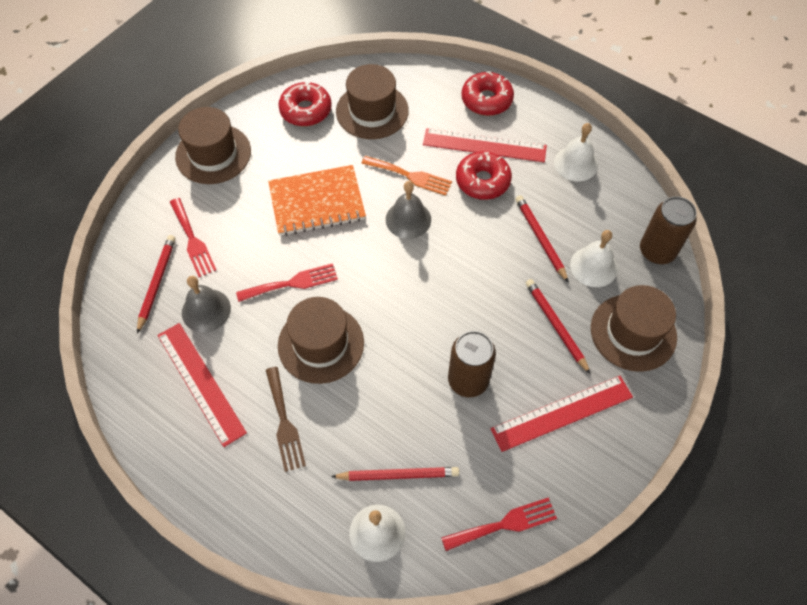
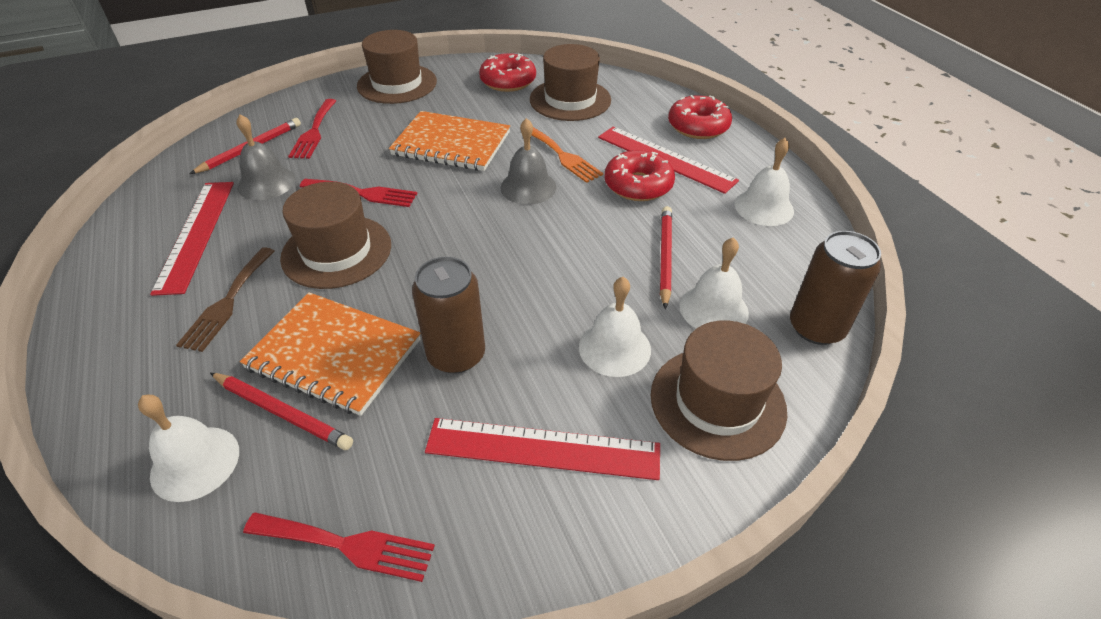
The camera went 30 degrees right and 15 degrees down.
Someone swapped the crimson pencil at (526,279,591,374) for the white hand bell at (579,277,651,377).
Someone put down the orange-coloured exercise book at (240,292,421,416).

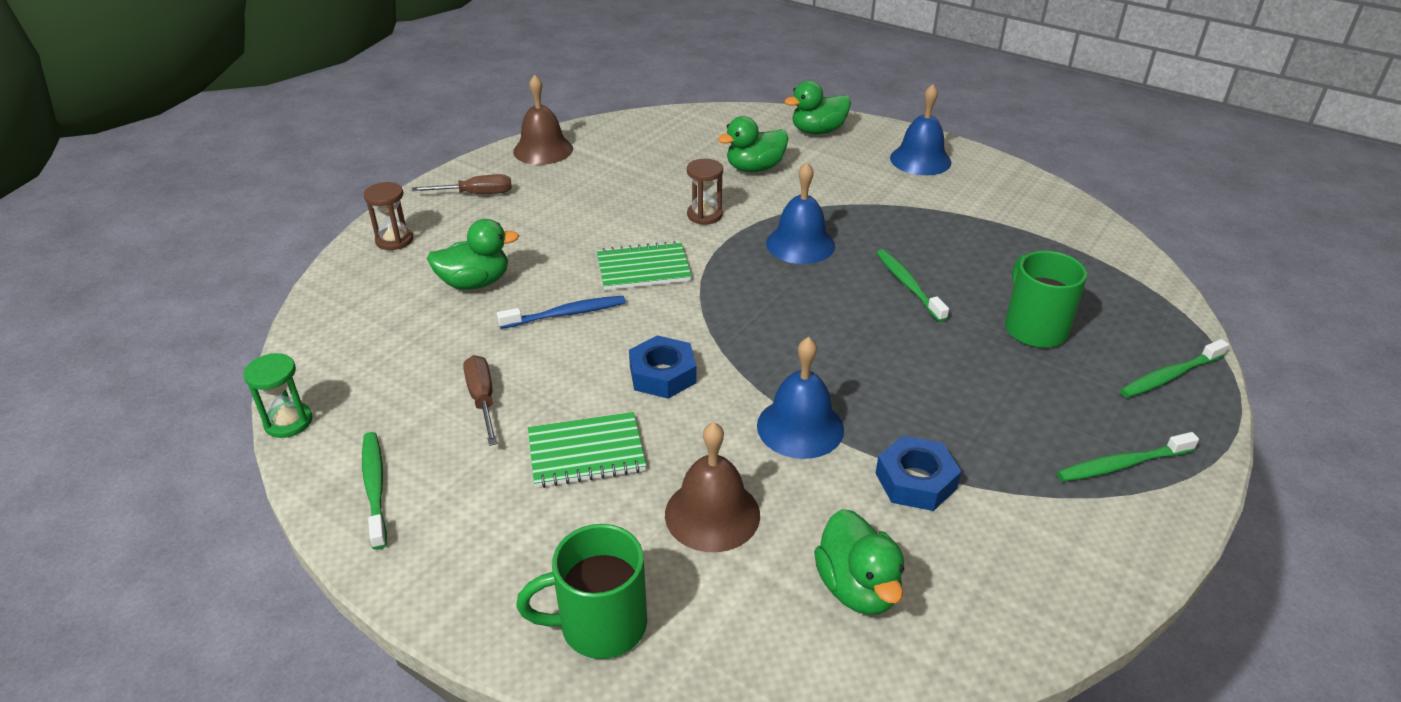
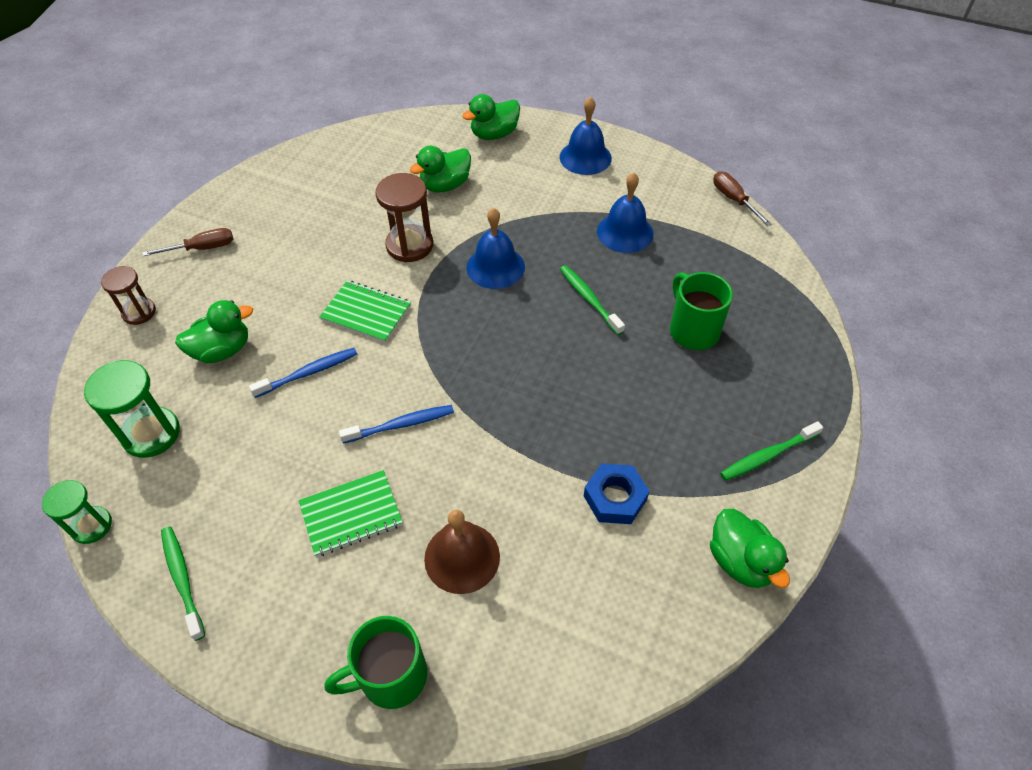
The camera went 10 degrees left and 15 degrees up.
Someone carried the dark brown hand screwdriver from (463,355,498,446) to (713,171,772,226).
Someone took away the dark brown hand bell at (513,75,573,165).
Someone rotated the emerald exercise book at (597,241,692,290) by 45 degrees clockwise.
Someone swapped the cobalt hex nut at (629,335,697,399) for the cobalt dental brush at (339,405,454,443).
Someone scaled the dark brown hourglass at (687,159,723,225) by 1.54.
Someone carried the cobalt hand bell from (757,337,844,459) to (597,172,654,253).
Someone carried the emerald duck from (814,509,904,615) to (710,509,790,588).
Someone took away the emerald dental brush at (1120,339,1229,398).
Someone put down the emerald hourglass at (84,360,180,458).

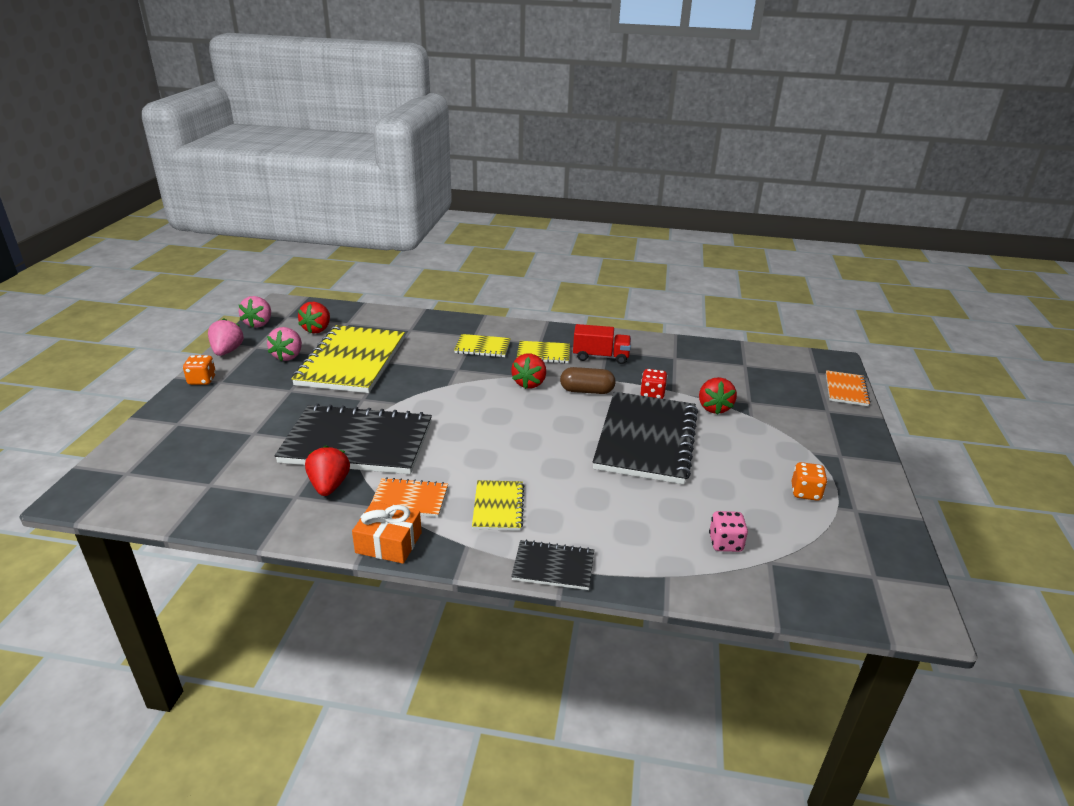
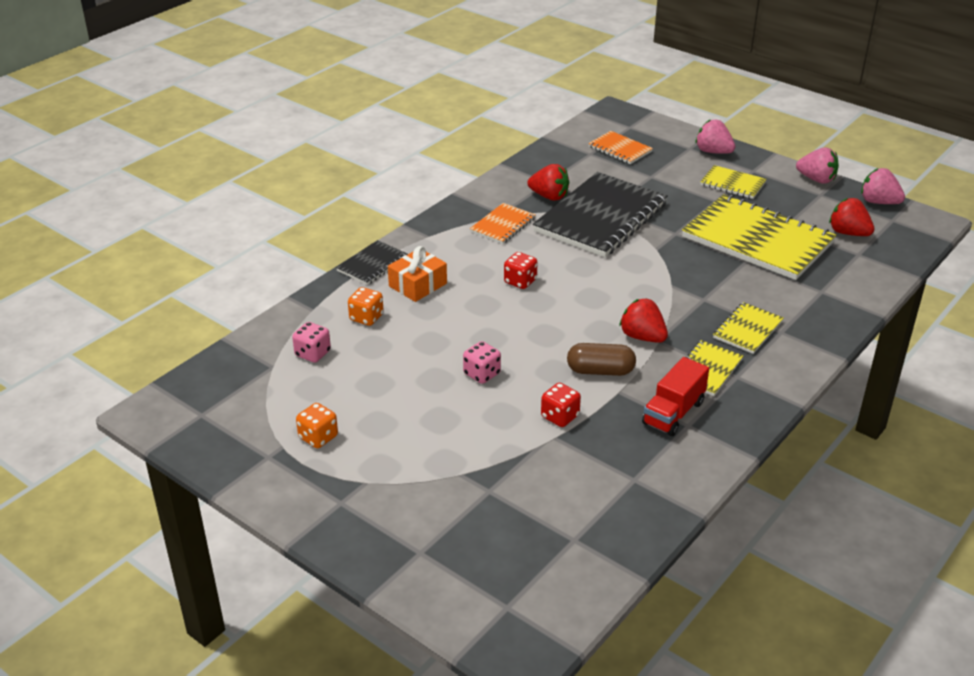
The camera went 120 degrees right and 5 degrees up.
Someone carried the orange-coloured die from (183,355,216,385) to (348,287,384,326).
Someone carried the rose-pink toy strawberry from (267,327,302,361) to (695,119,735,154).
Someone carried the orange-coloured present from (352,501,422,564) to (388,246,447,302).
Someone carried the golden exercise book from (472,480,524,531) to (700,165,767,199).
Someone rotated the dark brown capsule at (560,367,616,394) by 60 degrees clockwise.
Someone swapped the ebony exercise book at (593,392,698,484) for the rose-pink die at (463,341,501,384).
Someone took away the crimson toy strawberry at (699,377,737,415).
Someone carried the orange-coloured exercise book from (826,370,871,406) to (588,131,653,164).
Someone put down the crimson die at (504,252,538,289).

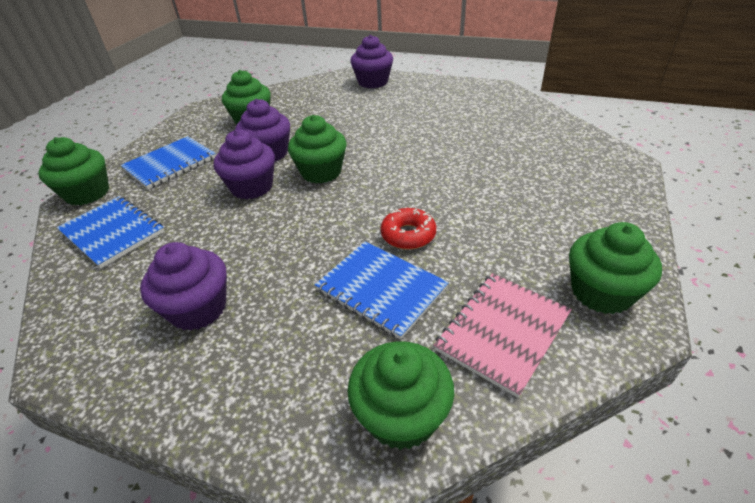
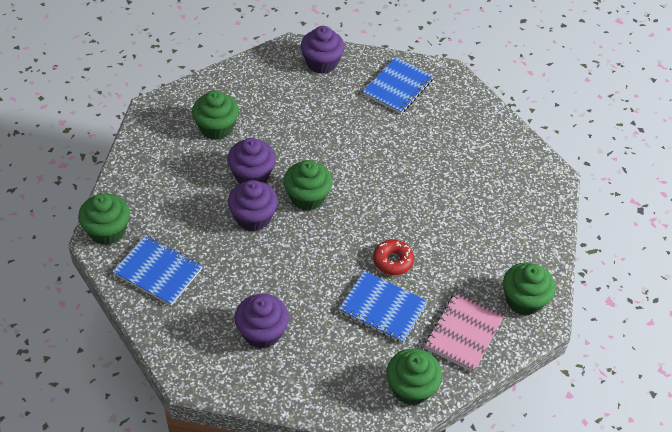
The camera went 15 degrees left and 10 degrees up.
Someone carried the cobalt exercise book from (121,136,216,189) to (363,57,434,114).

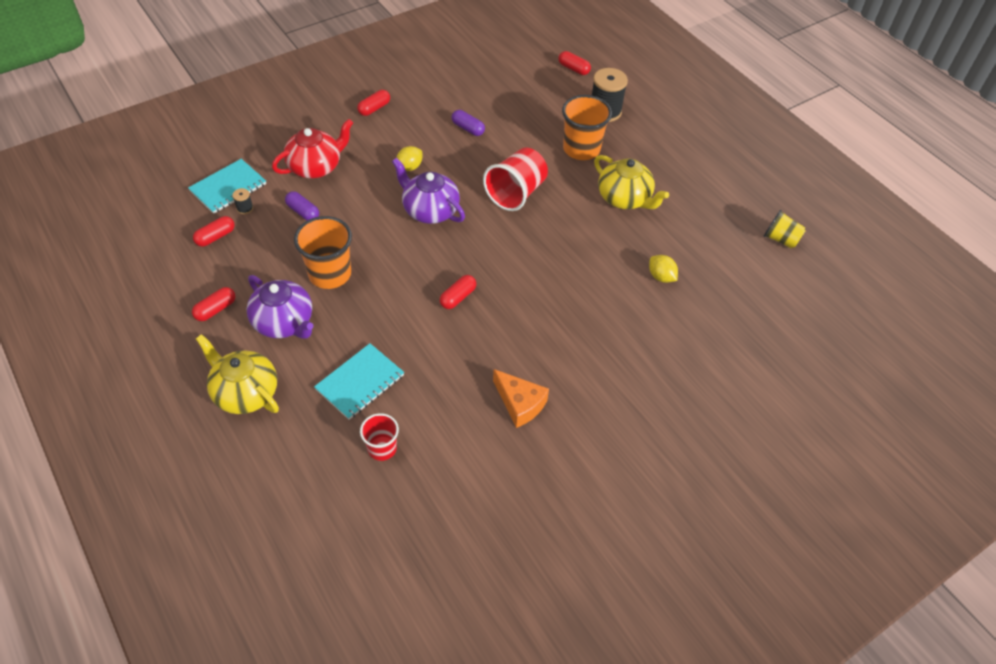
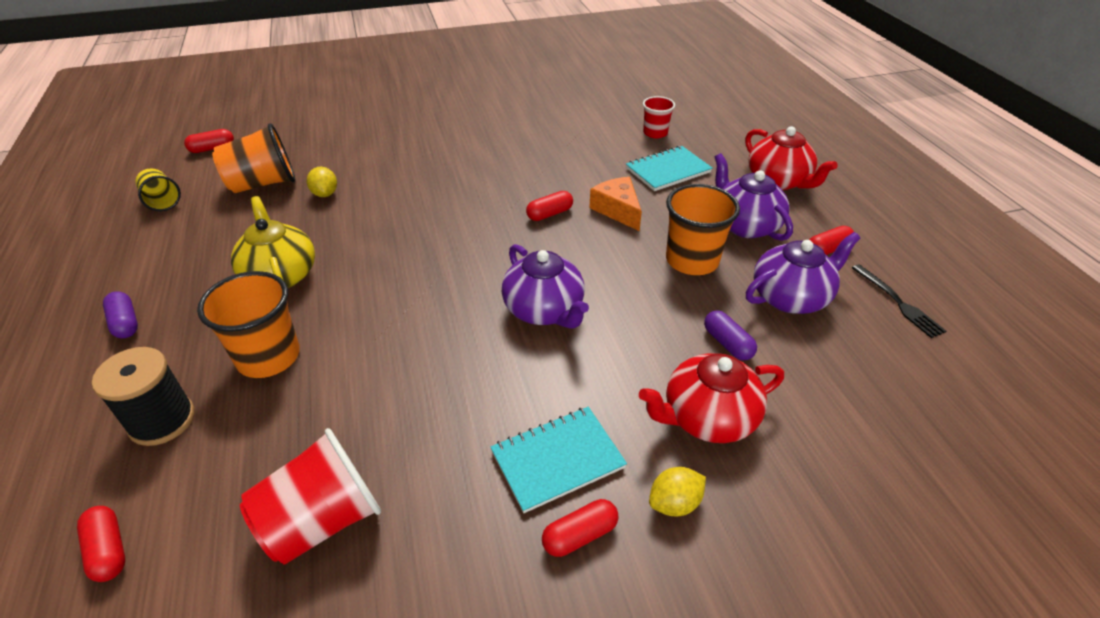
The camera went 160 degrees left and 10 degrees down.
Someone carried the teal exercise book from (188,159,266,214) to (490,407,627,513).
Someone carried the crimson capsule from (193,216,235,247) to (184,129,234,153).
Someone repainted the golden china teapot at (196,334,279,414), which became the crimson china teapot at (745,126,838,190).
Someone took away the ebony reel of thread at (232,188,253,214).
Someone carried the golden lemon from (396,146,422,171) to (649,467,706,516).
Someone carried the violet capsule from (452,110,485,136) to (103,291,138,338).
Someone carried the crimson beaker from (483,148,548,211) to (240,428,381,564).
Someone carried the orange-coloured cheese wedge from (493,369,549,428) to (589,177,642,231).
Someone put down the orange-coloured beaker at (212,123,295,193).
Someone put down the violet china teapot at (746,232,861,314).
Someone put down the ebony fork at (852,264,946,338).

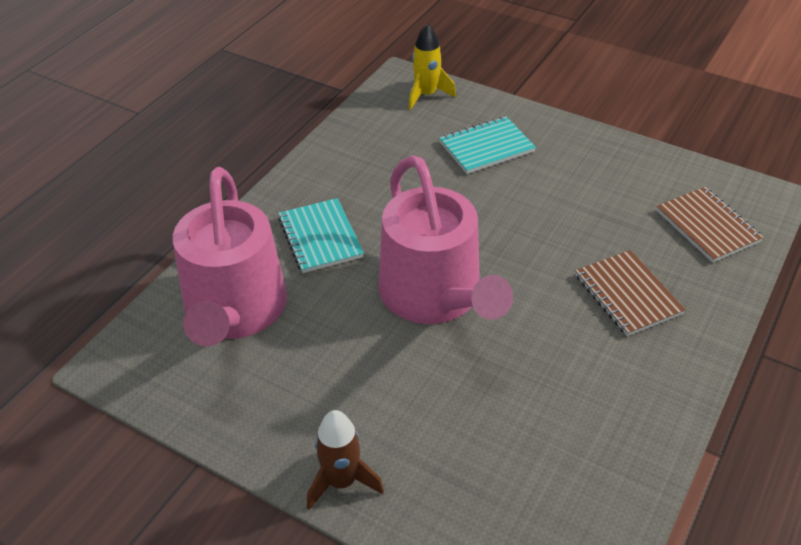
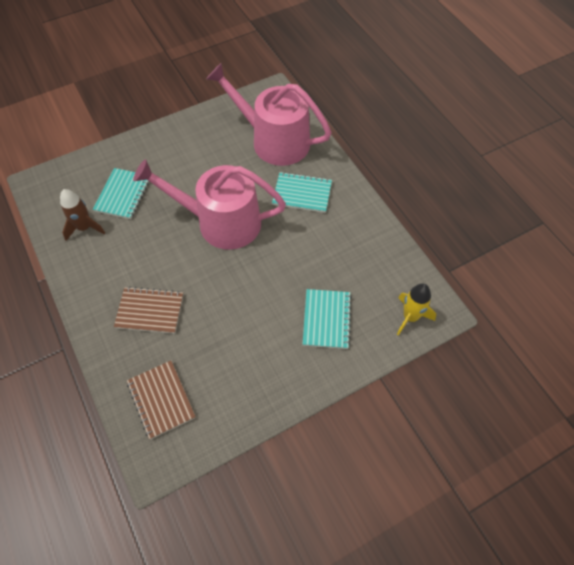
The camera went 120 degrees right and 15 degrees up.
Someone carried the dark brown rocket from (307,410,384,510) to (60,189,105,241).
Someone rotated the dark brown exercise book at (656,187,764,263) by 60 degrees clockwise.
Someone put down the teal exercise book at (93,168,149,219).

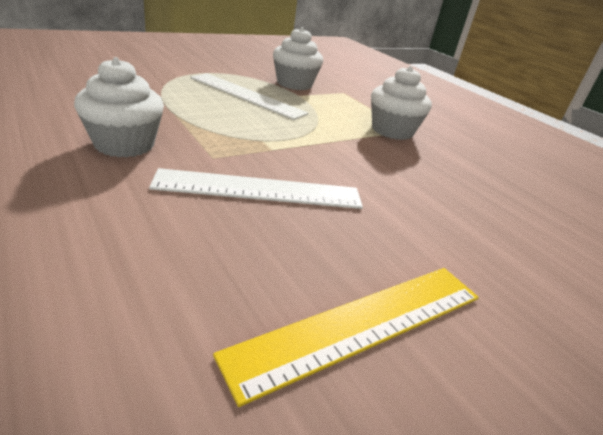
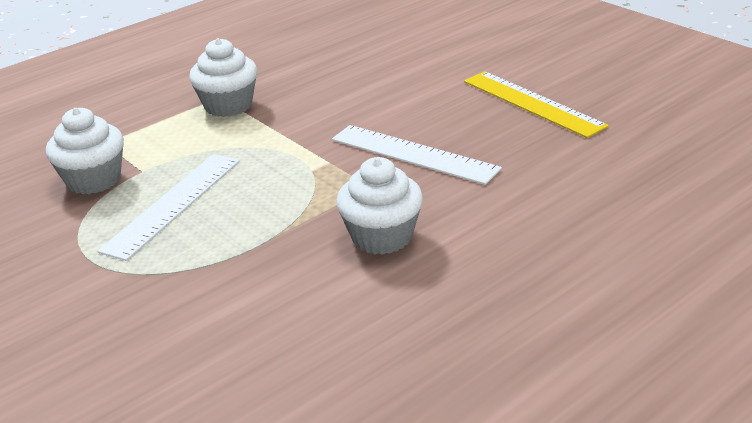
The camera went 90 degrees left and 0 degrees up.
Someone rotated the white measuring stick at (149,168,363,209) by 45 degrees counterclockwise.

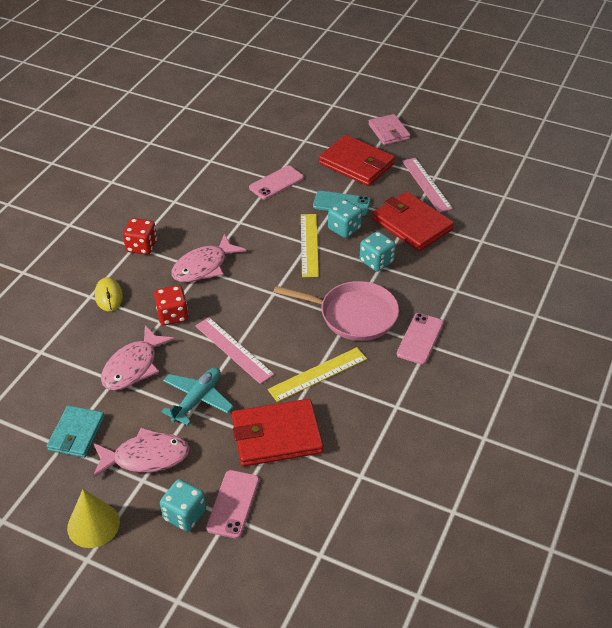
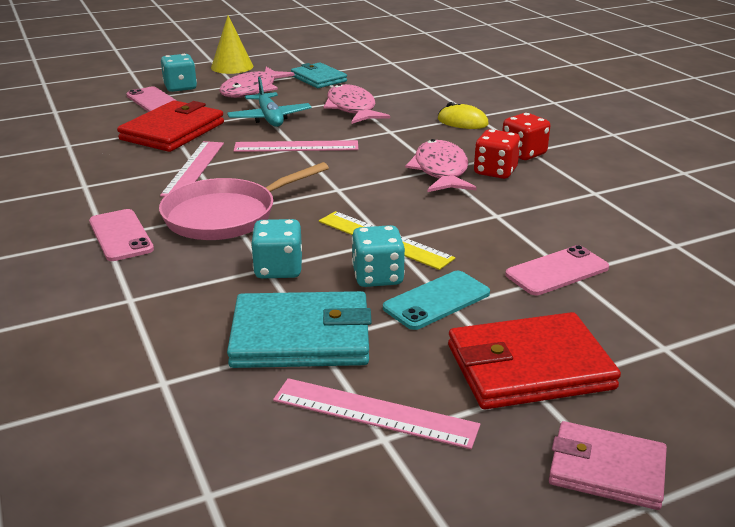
The camera went 130 degrees right and 15 degrees down.
Someone carried the crimson die from (154,285,188,326) to (474,129,520,179).
Someone rotated the rose-pink smartphone at (249,166,304,199) by 60 degrees clockwise.
Someone repainted the golden measuring stick at (268,347,367,402), which became the rose-pink measuring stick at (160,141,224,197).
Someone repainted the crimson wallet at (372,192,454,251), which became the teal wallet at (227,291,372,368).

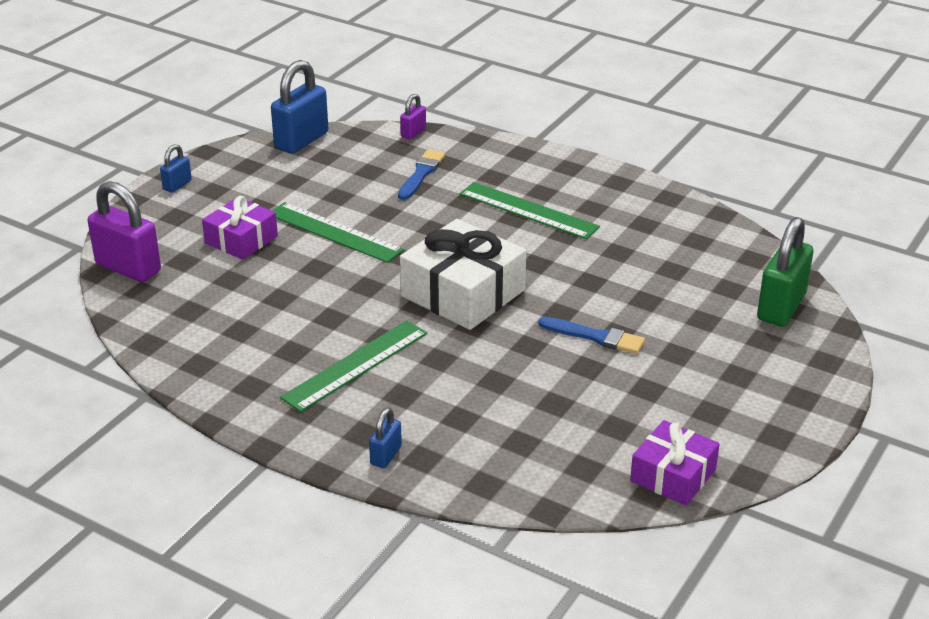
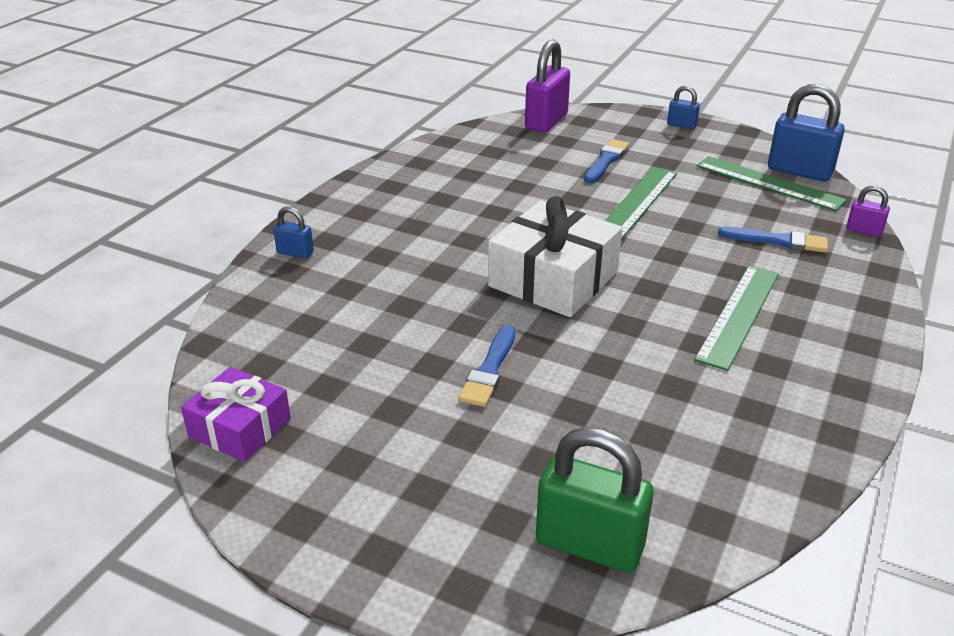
The camera went 85 degrees right and 0 degrees up.
Someone swapped the violet present at (202,196,278,260) for the cobalt paint brush at (584,139,629,183).
Someone carried the emerald measuring stick from (280,320,427,412) to (697,156,847,211).

